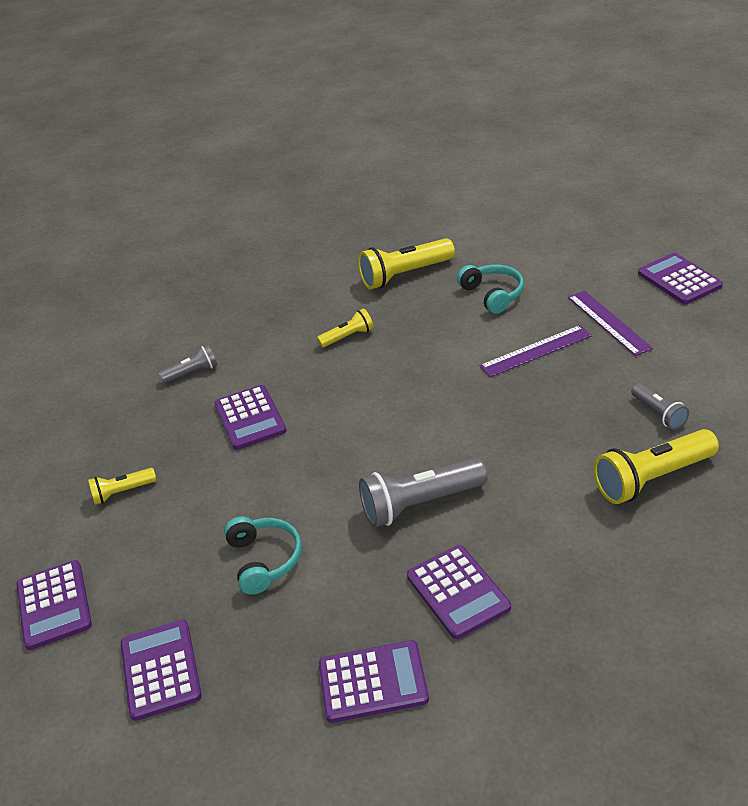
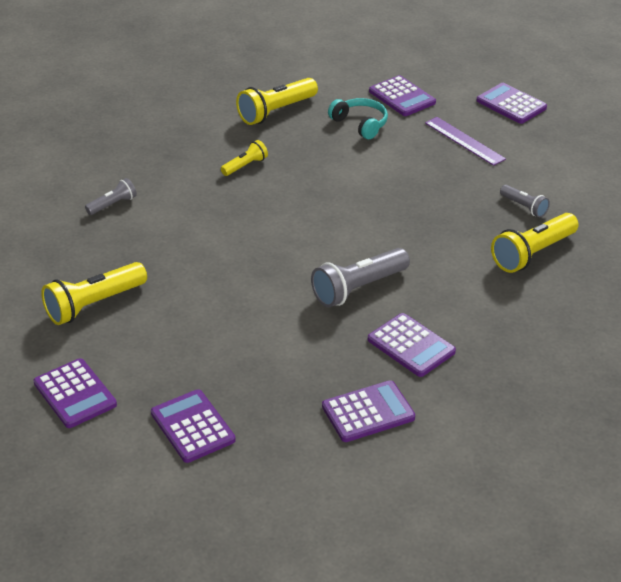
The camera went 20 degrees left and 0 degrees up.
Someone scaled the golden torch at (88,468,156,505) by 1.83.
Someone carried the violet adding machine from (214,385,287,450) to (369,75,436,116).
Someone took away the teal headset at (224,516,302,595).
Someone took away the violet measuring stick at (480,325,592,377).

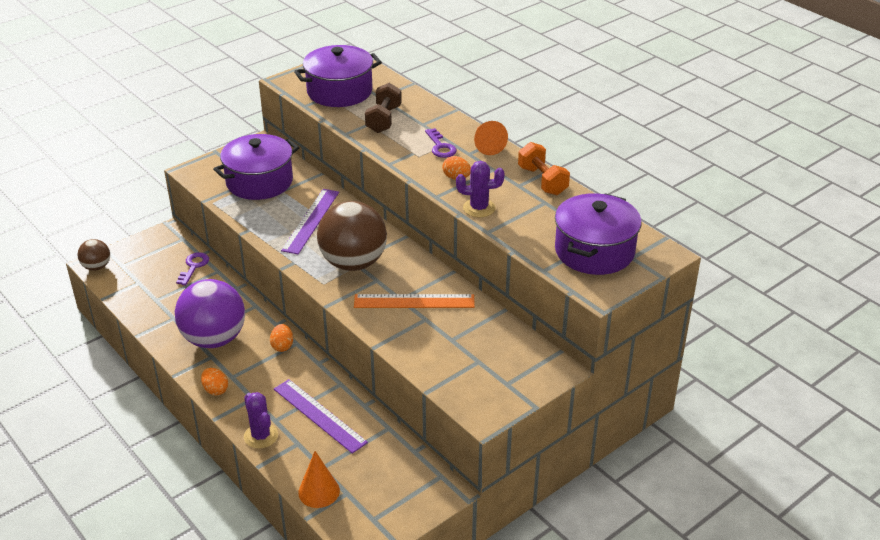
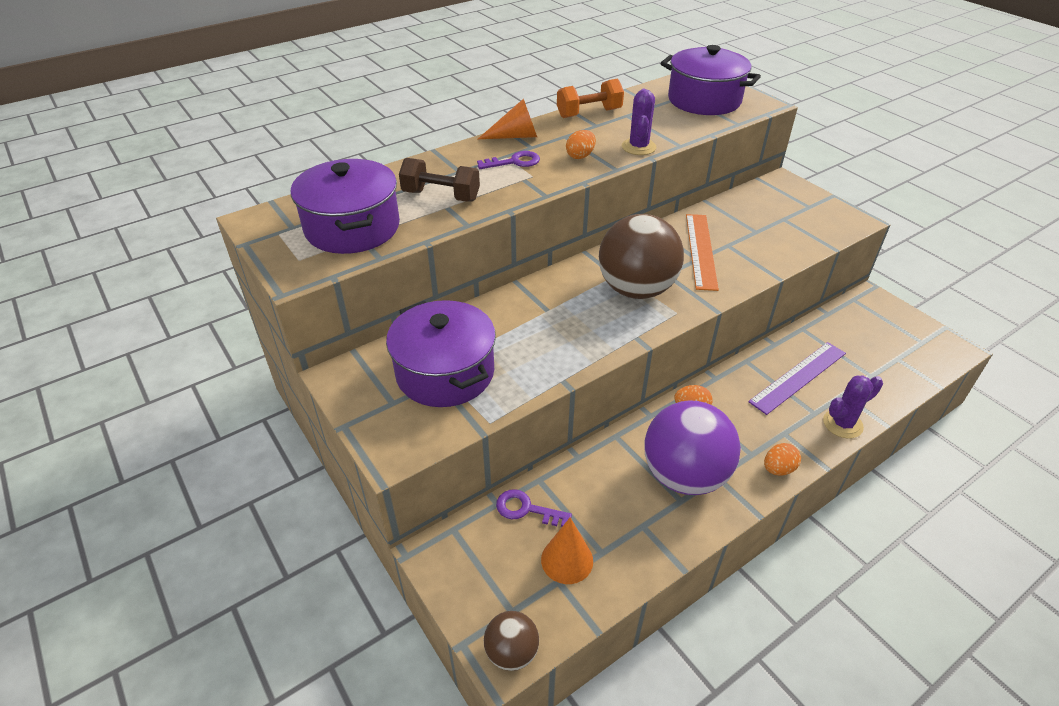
The camera went 85 degrees left and 5 degrees up.
Someone took away the violet measuring stick at (281,189,339,254).
Someone carried the orange-coloured solid cone from (298,451,340,508) to (541,517,593,584).

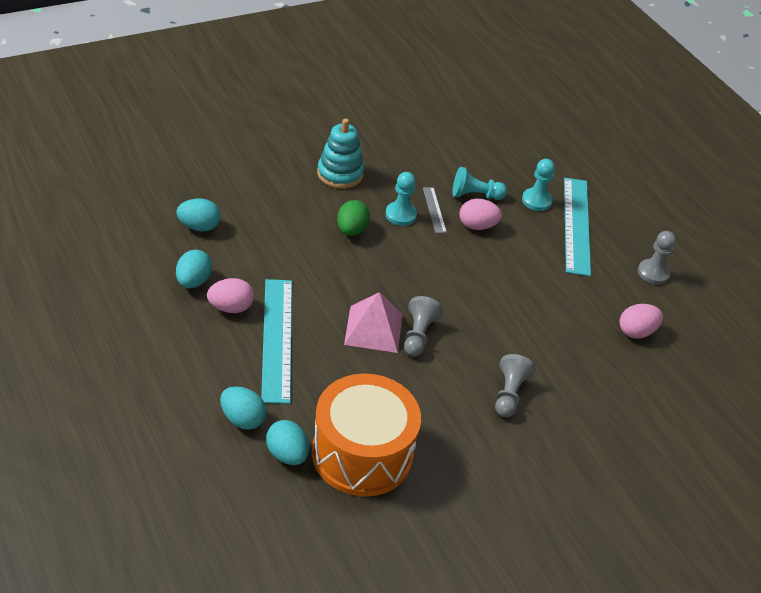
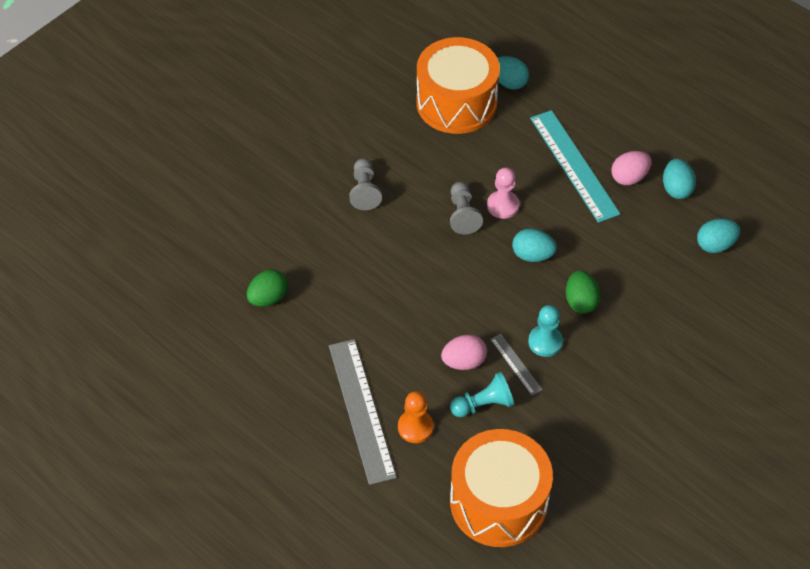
The camera went 165 degrees right and 10 degrees up.
Someone carried the teal egg shape from (220,386,266,430) to (512,228,557,262).
Someone took away the teal stacking toy at (317,118,364,189).
Someone swapped the rose-pink pyramid shape at (344,292,403,353) for the rose-pink chess pawn at (487,168,520,219).
Someone repainted the teal chess pawn at (522,159,555,211), which became the orange-coloured chess pawn at (398,391,434,443).
Someone repainted the teal measuring stick at (564,178,591,276), which became the ash-grey measuring stick at (329,339,397,485).
Someone repainted the rose-pink egg shape at (620,304,663,339), which became the emerald egg shape at (247,269,288,306).
Someone took away the ash-grey chess pawn at (638,231,676,285).
Someone put down the orange-coloured toy drum at (450,429,553,547).

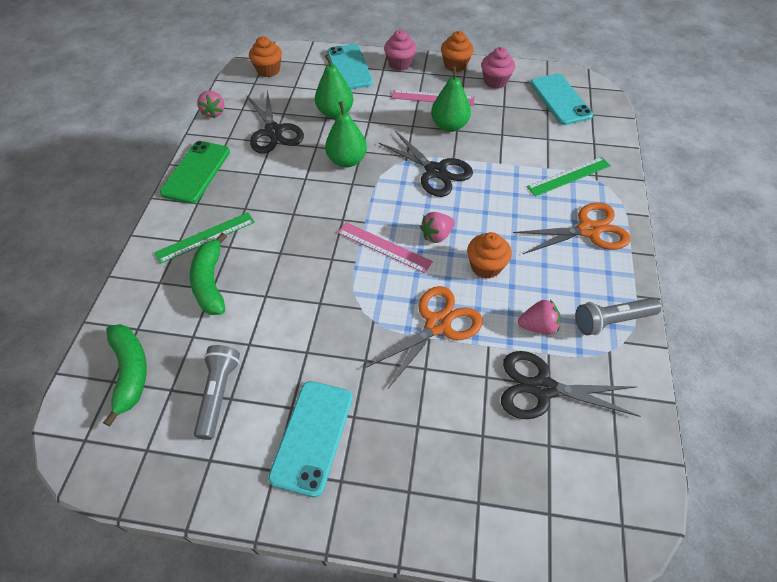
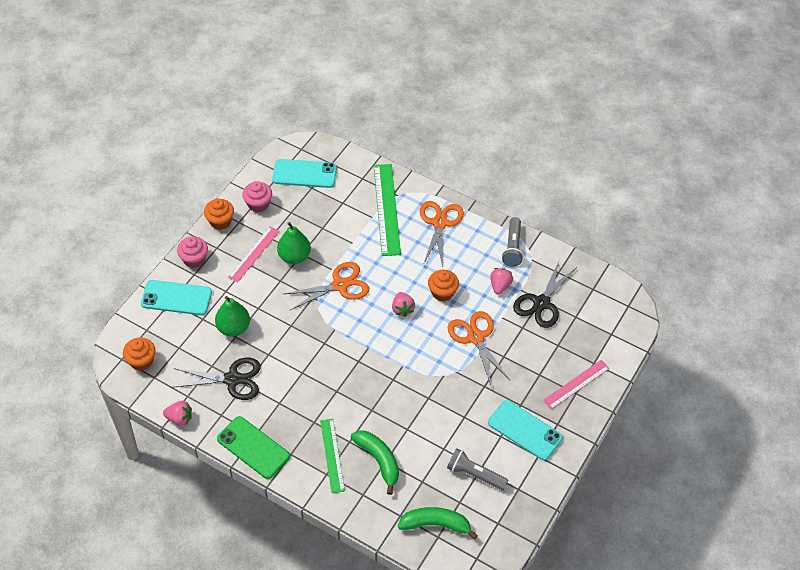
The camera went 70 degrees left and 0 degrees up.
Someone rotated the emerald toy banana at (190,232,227,315) by 135 degrees counterclockwise.
Someone took away the emerald pear at (325,102,367,167).
Someone carried the rose-pink measuring stick from (337,222,433,273) to (543,360,610,409).
Someone repainted the ebony shears at (378,131,473,197), which became the orange-coloured shears at (284,262,369,310).
Someone scaled the emerald measuring stick at (527,157,611,197) by 1.60.

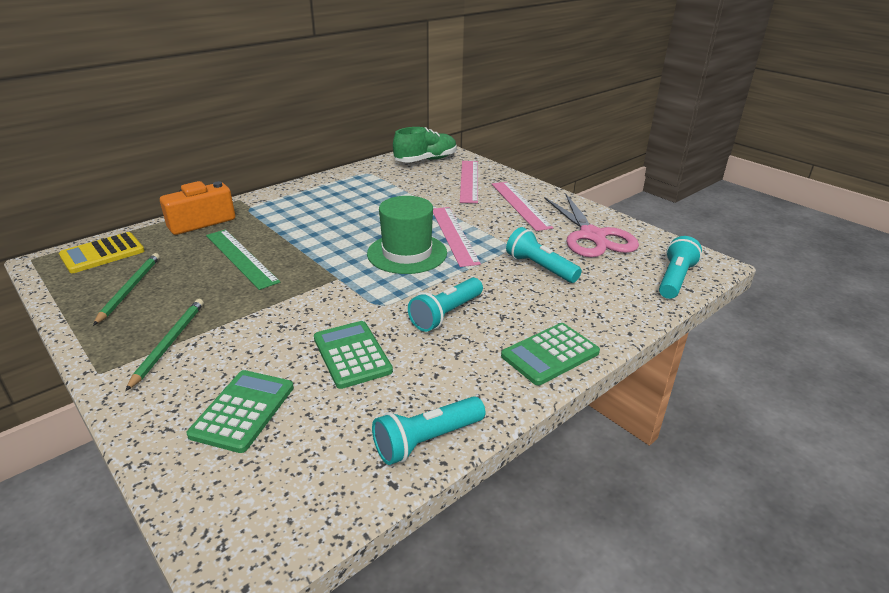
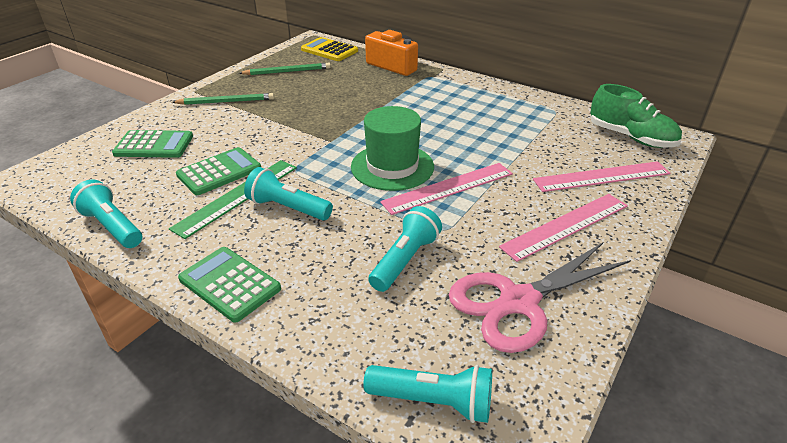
The camera went 75 degrees right and 5 degrees up.
Someone carried the emerald measuring stick from (206,229,280,290) to (169,160,297,239).

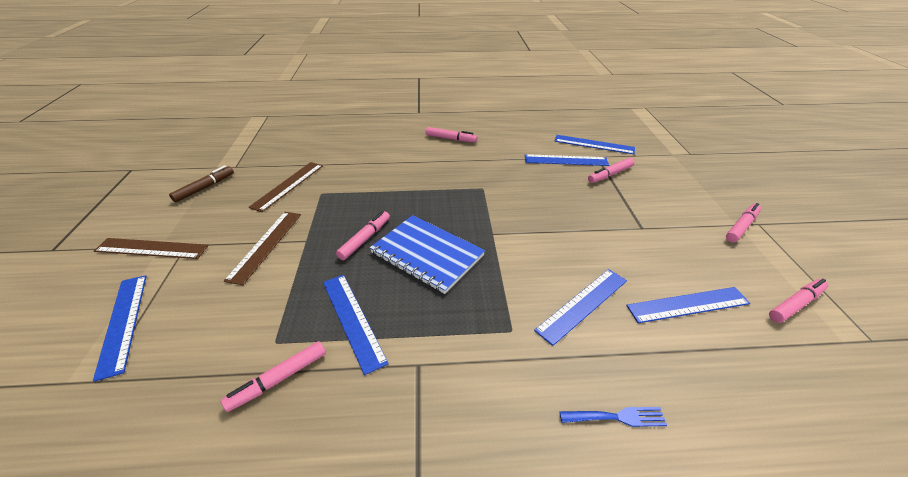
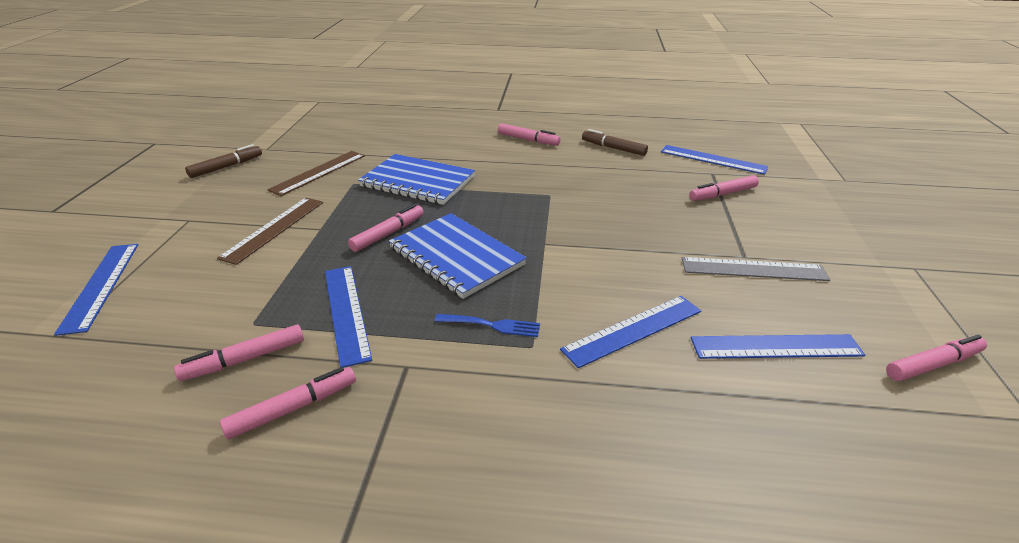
The camera went 10 degrees right and 5 degrees down.
Someone took away the dark brown measuring stick at (94,238,209,259).
Someone took away the cobalt measuring stick at (525,154,609,166).
Someone carried the cobalt fork from (559,407,667,427) to (434,314,540,337).
Someone carried the rose-pink marker from (726,203,761,242) to (220,367,356,439).
Someone put down the cobalt exercise book at (358,154,475,205).
Someone put down the dark brown marker at (582,129,648,156).
Someone put down the ash-grey measuring stick at (682,257,830,281).

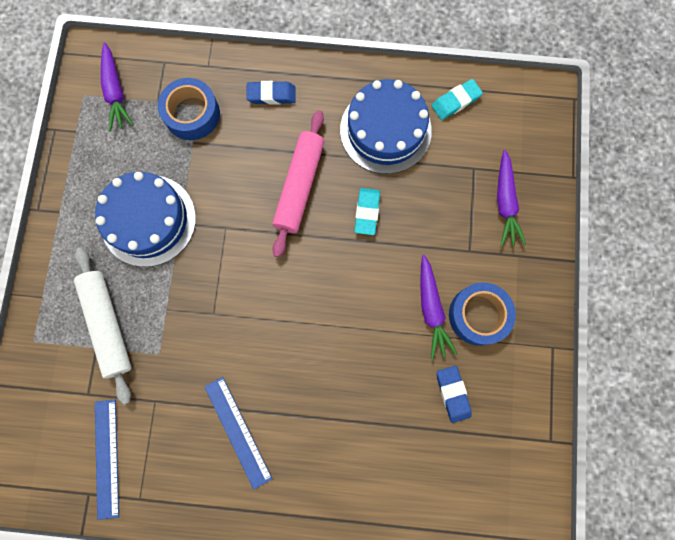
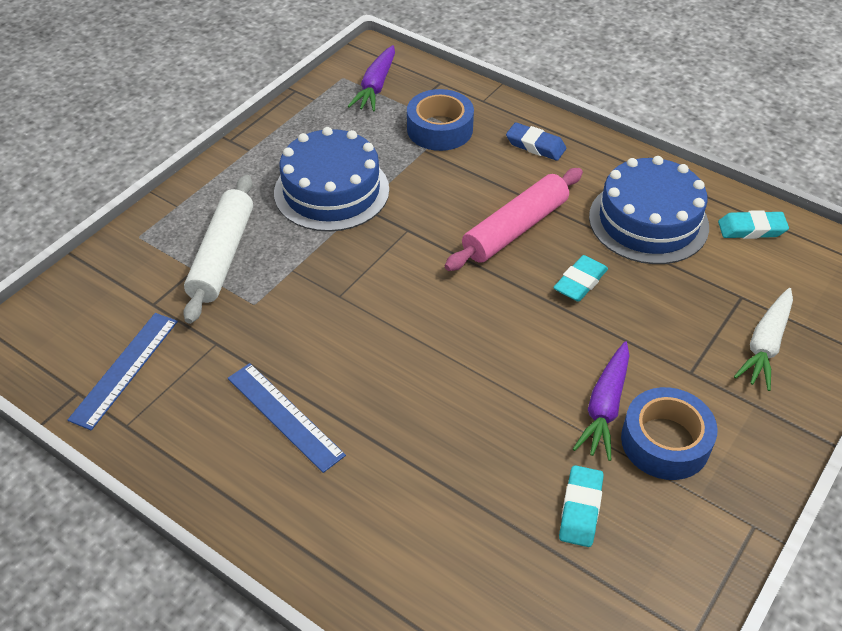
The camera went 30 degrees right and 30 degrees down.
Someone rotated the cobalt measuring stick at (204,377,272,490) by 45 degrees counterclockwise.
Someone repainted the cobalt gum eraser at (437,366,472,423), which became the teal gum eraser at (559,465,604,547).
Someone repainted the violet carrot at (497,150,526,247), which became the white carrot at (734,288,793,391).

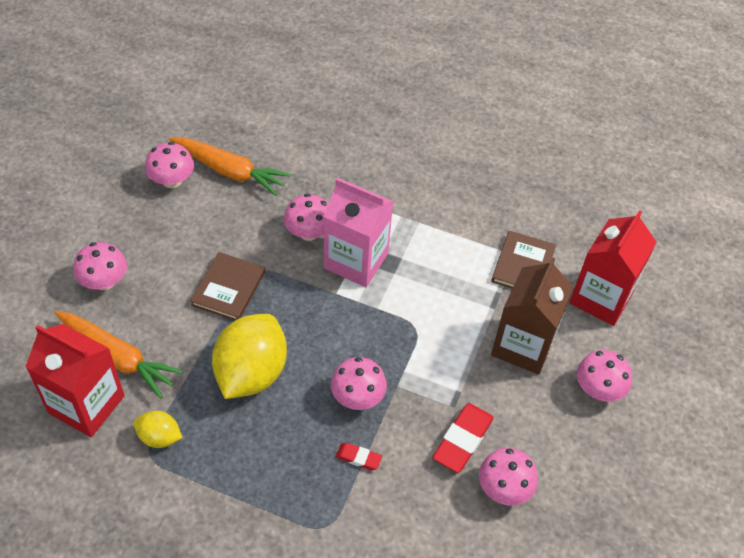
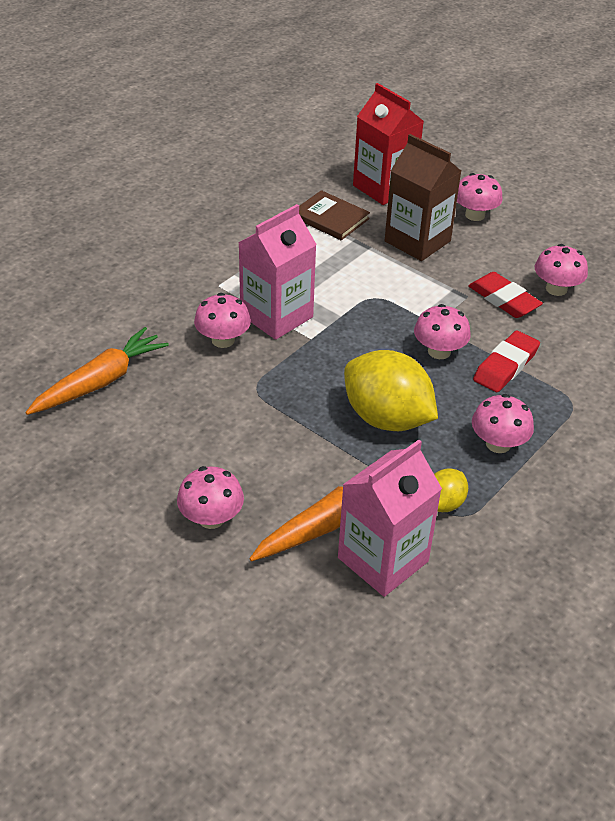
The camera went 70 degrees left and 10 degrees down.
Someone repainted the crimson juice carton at (25,324,125,437), which became the rose-pink juice carton at (338,440,442,597).
Someone carried the rose-pink toadstool from (145,142,194,188) to (472,394,534,453).
Someone took away the dark brown hardback at (191,252,265,320).
Someone scaled the crimson gum eraser at (336,443,382,470) by 1.83.

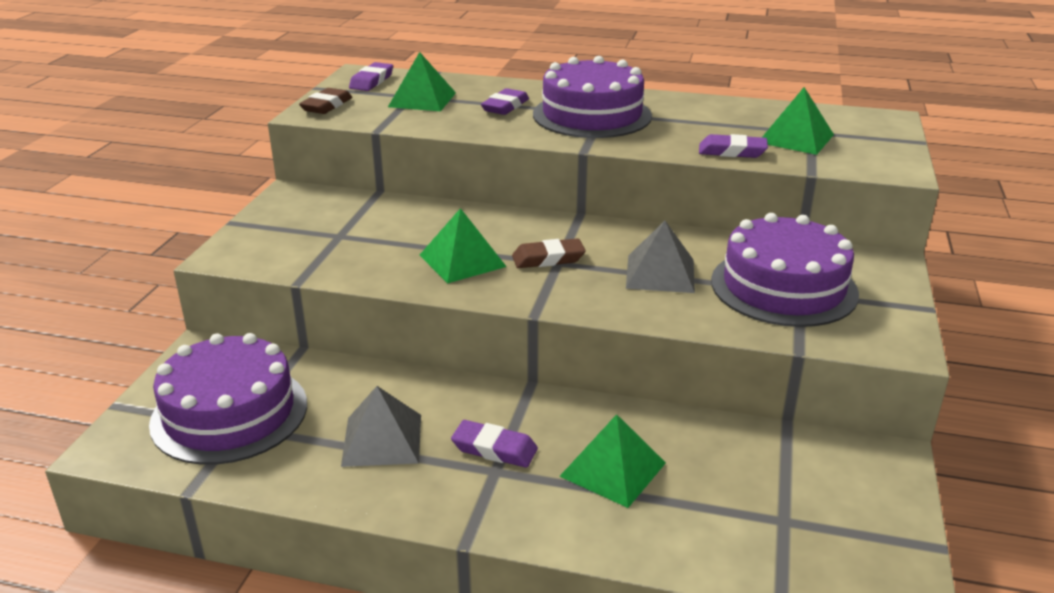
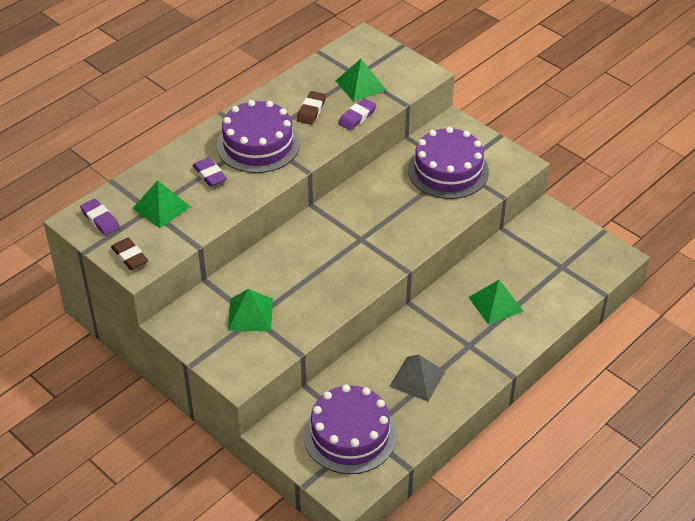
The camera went 60 degrees left and 15 degrees up.
Someone carried the emerald pyramid shape from (420,208,507,283) to (228,289,273,331).
Someone took away the violet gum eraser at (451,420,538,468).
Someone carried the dark brown gum eraser from (512,238,586,268) to (297,91,326,125).
Someone took away the ash-grey pyramid shape at (626,221,695,293).

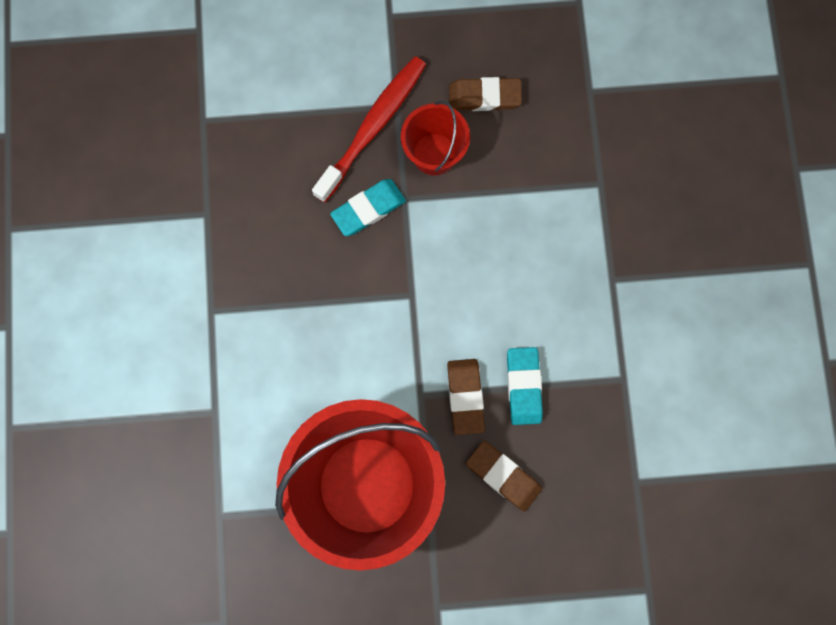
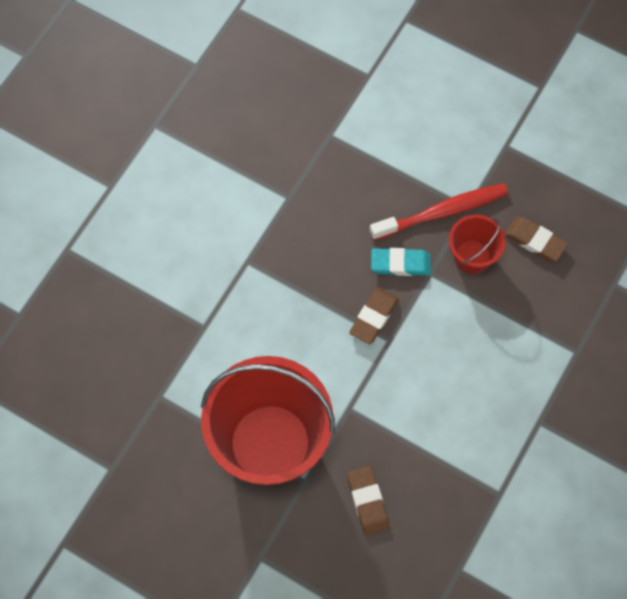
The camera went 35 degrees right and 10 degrees down.
Someone carried the dark brown gum eraser from (447,359,485,435) to (349,288,398,344).
Someone took away the teal gum eraser at (507,347,543,425).

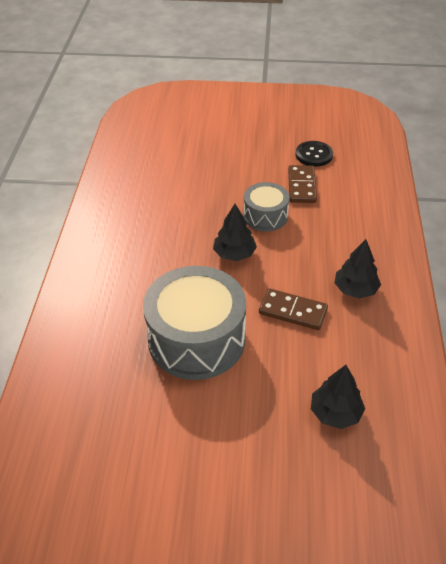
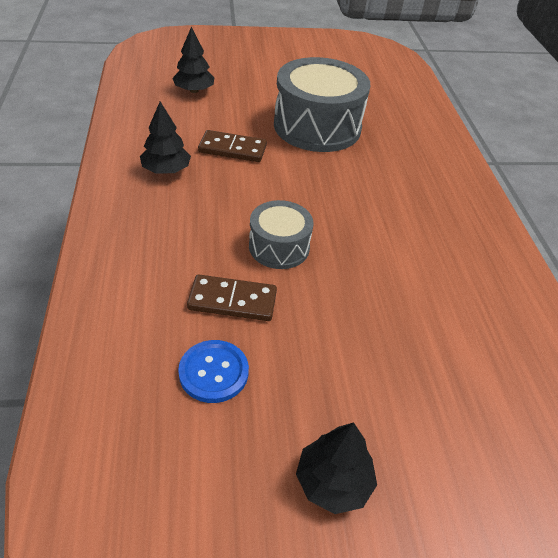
The camera went 165 degrees right and 0 degrees up.
Someone carried the ebony toy tree from (213,204,257,261) to (296,423,377,514).
Someone rotated the dark brown domino tile at (288,165,317,203) by 75 degrees counterclockwise.
Someone repainted the ebony shirt button at (295,141,333,167), which became the cobalt shirt button at (178,340,249,403).

